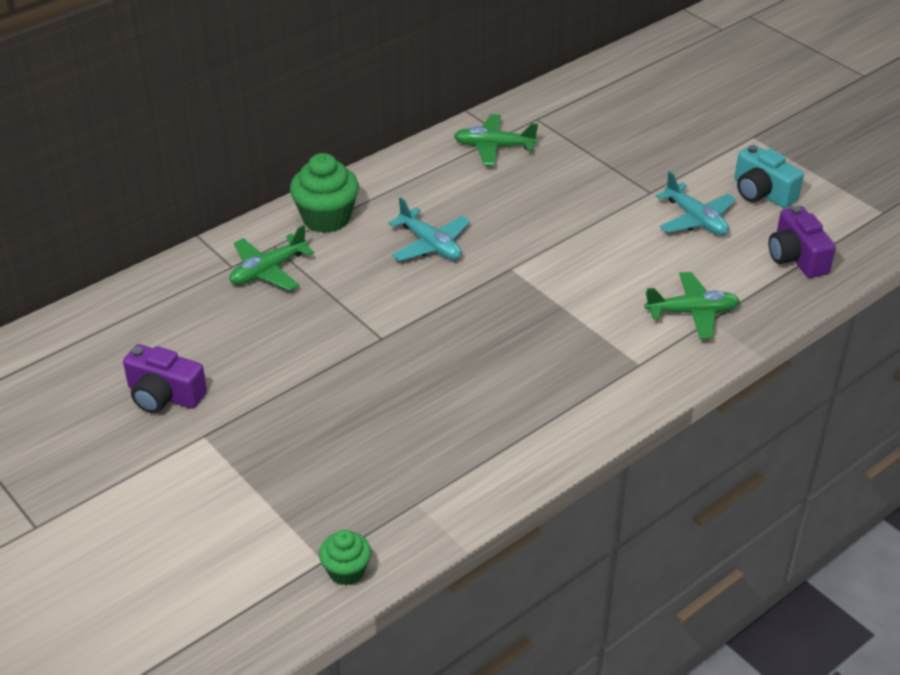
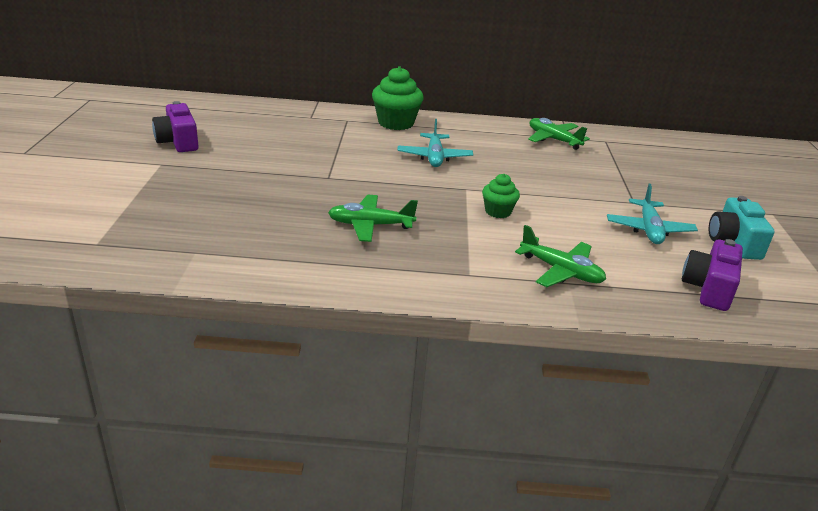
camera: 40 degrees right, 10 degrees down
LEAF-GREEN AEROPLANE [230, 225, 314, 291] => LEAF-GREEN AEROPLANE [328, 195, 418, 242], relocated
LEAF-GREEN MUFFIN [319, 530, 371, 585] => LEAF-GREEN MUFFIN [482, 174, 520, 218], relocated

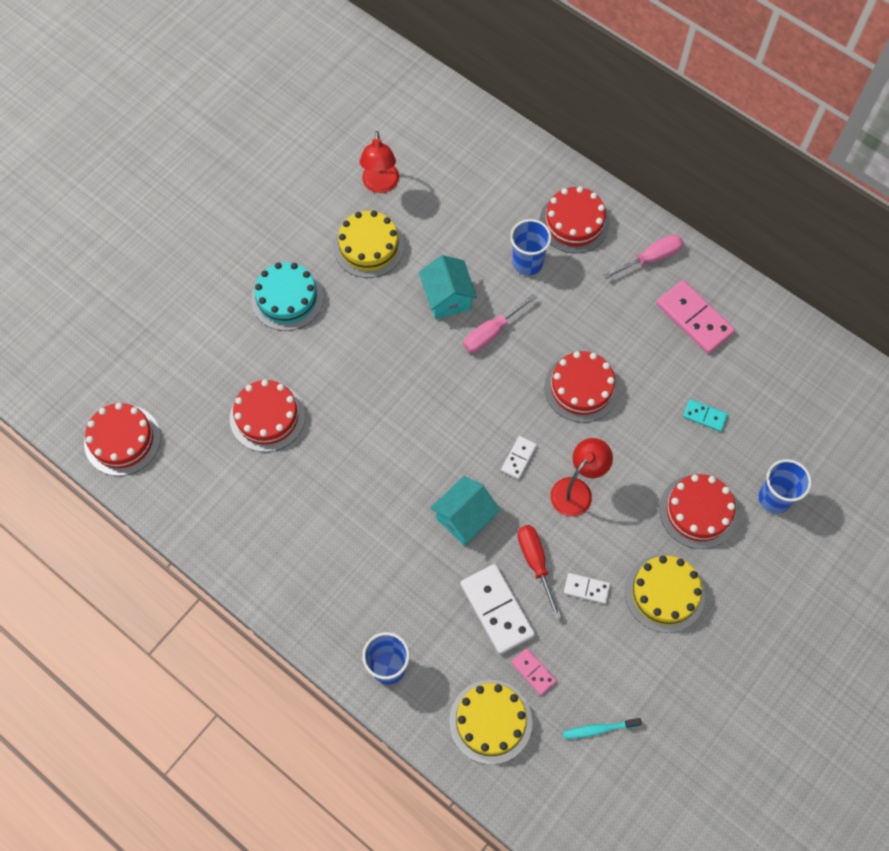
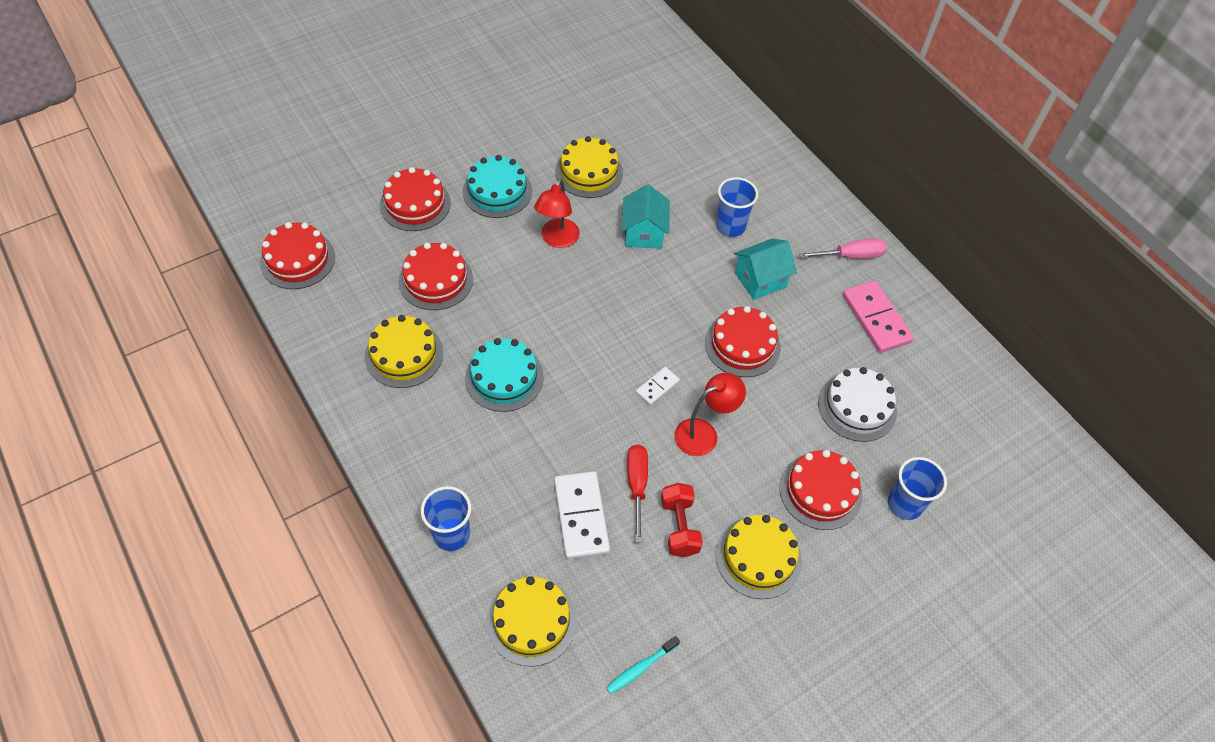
camera: 15 degrees right, 10 degrees down
RED READING LAMP [359, 131, 399, 193] => RED READING LAMP [534, 178, 580, 248], relocated
RED GATEAU [539, 186, 610, 253] => RED GATEAU [380, 167, 451, 231], relocated
PINK FLAT SCREWDRIVER [464, 294, 537, 353] => nothing
AQUA DOMINO TILE [683, 399, 728, 432] => WHITE GATEAU [818, 367, 897, 442]
AQUA HOUSE [431, 476, 500, 546] => AQUA HOUSE [734, 239, 797, 300], relocated
WHITE DOMINO TILE [564, 573, 610, 604] => RED HAND WEIGHT [661, 483, 703, 557]
PINK DOMINO TILE [511, 648, 557, 695] => nothing
AQUA TOOTHBRUSH [563, 718, 642, 739] => AQUA TOOTHBRUSH [606, 636, 680, 694], 45 degrees counterclockwise
nothing => YELLOW GATEAU [365, 315, 443, 388]
nothing => AQUA GATEAU [465, 338, 544, 412]

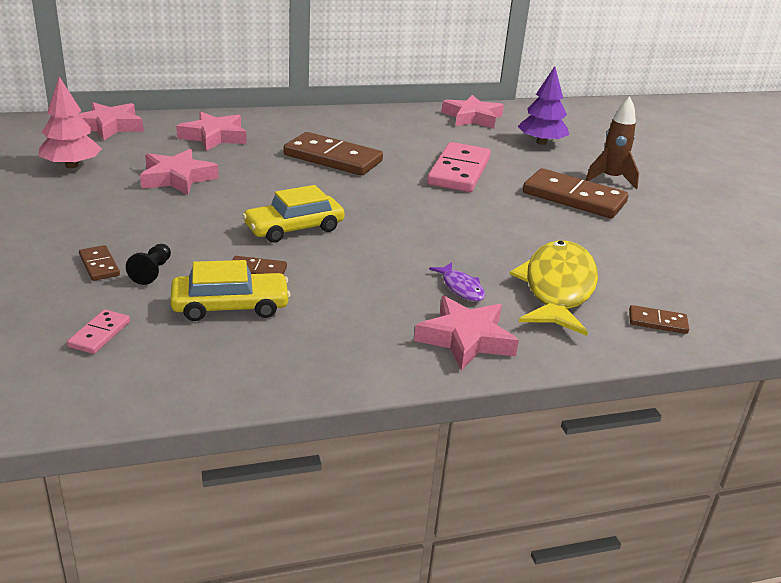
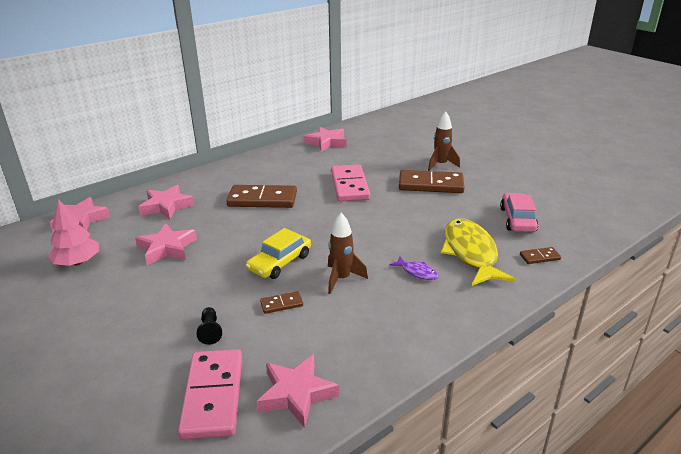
camera: 20 degrees left, 0 degrees up
VIOLET TOY TREE [518, 66, 569, 145] => nothing
DARK BROWN DOMINO TILE [79, 245, 120, 281] => nothing
YELLOW CAR [170, 260, 291, 321] => nothing
PINK STAR [414, 296, 519, 371] => PINK STAR [256, 354, 339, 428], relocated
PINK DOMINO TILE [67, 309, 130, 354] => PINK DOMINO TILE [178, 349, 242, 440], x2.16
nothing => PINK CAR [500, 193, 538, 232]
nothing => DARK BROWN SPACESHIP [328, 213, 368, 294]

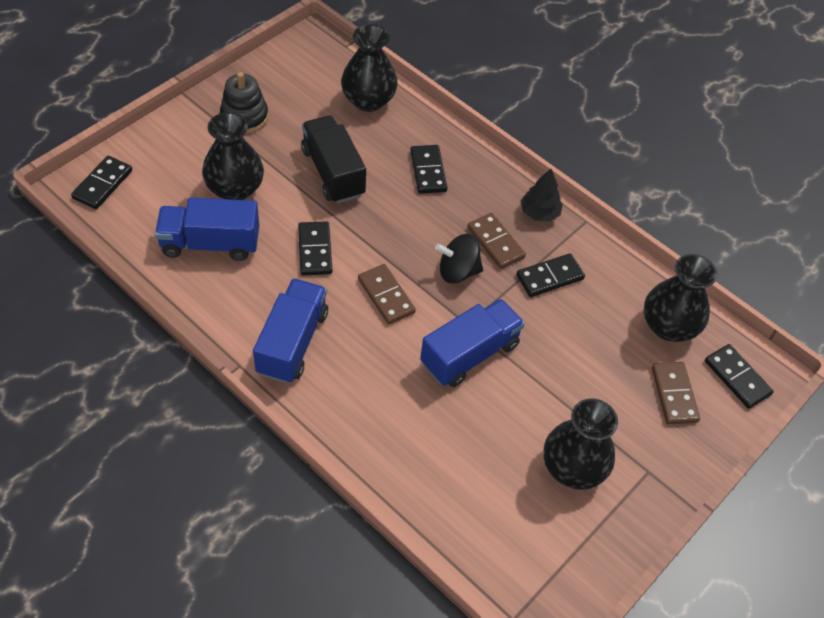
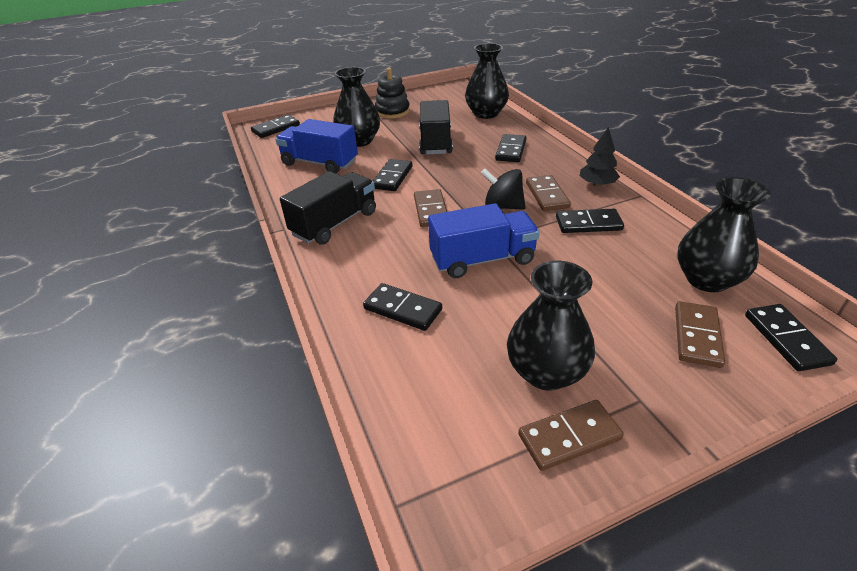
camera: 30 degrees right, 15 degrees down
ROYAL BLUE LORRY [253, 278, 328, 383] => EBONY LORRY [280, 171, 376, 245]
nothing => EBONY DOMINO TILE [363, 283, 442, 331]
nothing => DARK BROWN DOMINO TILE [518, 400, 624, 471]

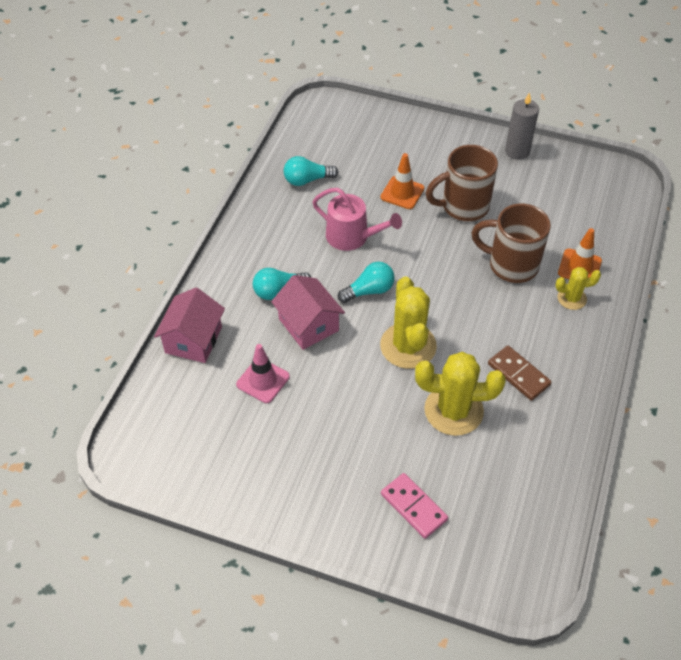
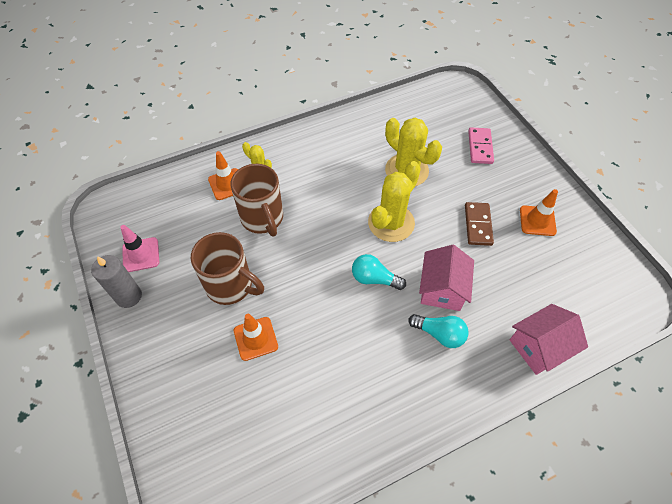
camera: 135 degrees left, 5 degrees up
AQUA LIGHT BULB [284, 156, 338, 186] => nothing
PINK SPRINKLING CAN [312, 188, 402, 251] => nothing
PINK SAFETY CONE [236, 344, 290, 403] => PINK SAFETY CONE [120, 225, 159, 272], relocated
DARK BROWN DOMINO TILE [488, 345, 552, 401] => DARK BROWN DOMINO TILE [465, 202, 494, 246], relocated
nothing => ORANGE SAFETY CONE [520, 189, 558, 236]

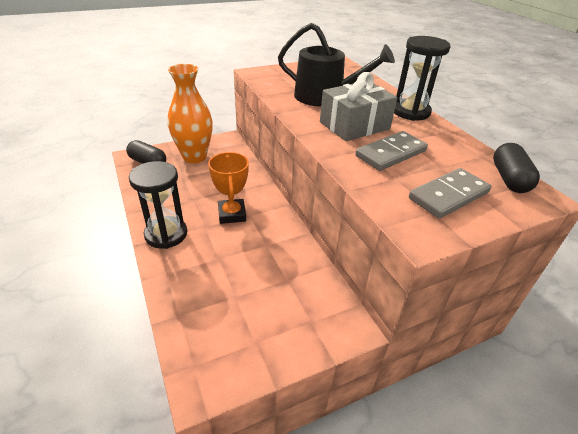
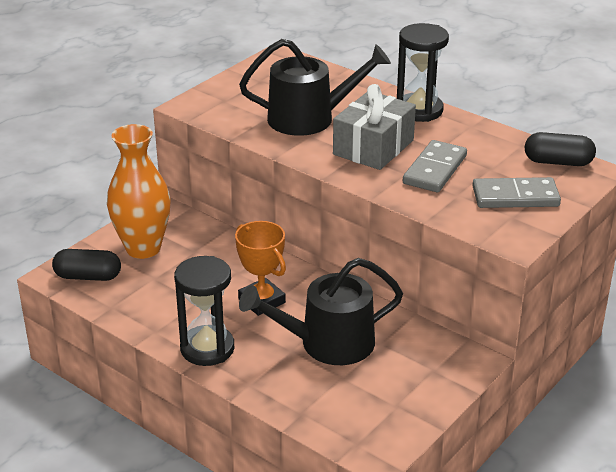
camera: 25 degrees left, 5 degrees down
EBONY PILL SHAPE [493, 143, 540, 193] => EBONY PILL SHAPE [525, 132, 596, 166], 60 degrees counterclockwise
GREY DOMINO TILE [409, 168, 491, 219] => GREY DOMINO TILE [472, 177, 561, 208], 60 degrees clockwise
nothing => EBONY SPRINKLING CAN [239, 258, 403, 365]

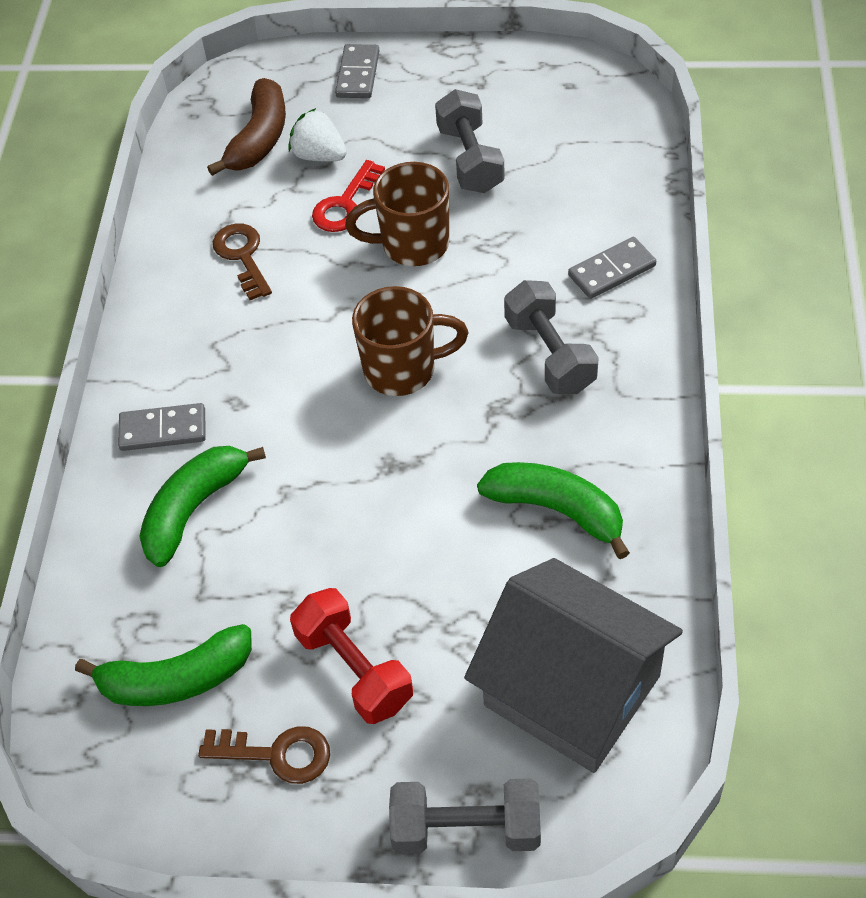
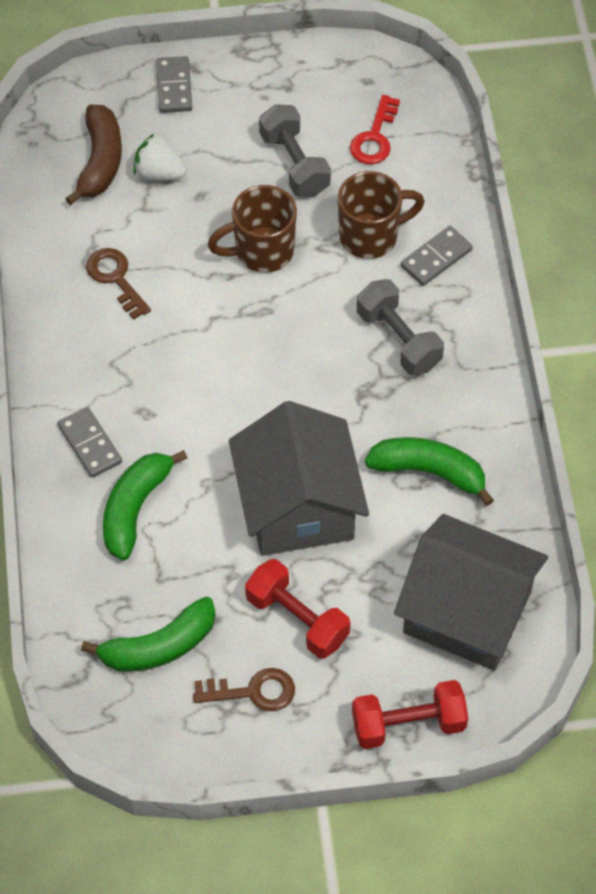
camera: 15 degrees left, 5 degrees up
RED KEY [312, 160, 385, 232] => RED KEY [350, 95, 400, 164], relocated
DARK BROWN COFFEE MUG [352, 286, 468, 396] => DARK BROWN COFFEE MUG [338, 171, 425, 259], relocated
GREY DOMINO TILE [118, 403, 206, 451] => GREY DOMINO TILE [57, 407, 122, 478], 75 degrees clockwise
GREY HAND WEIGHT [389, 778, 541, 854] => RED HAND WEIGHT [352, 680, 468, 749]
nothing => GREY HOUSE [229, 401, 369, 556]

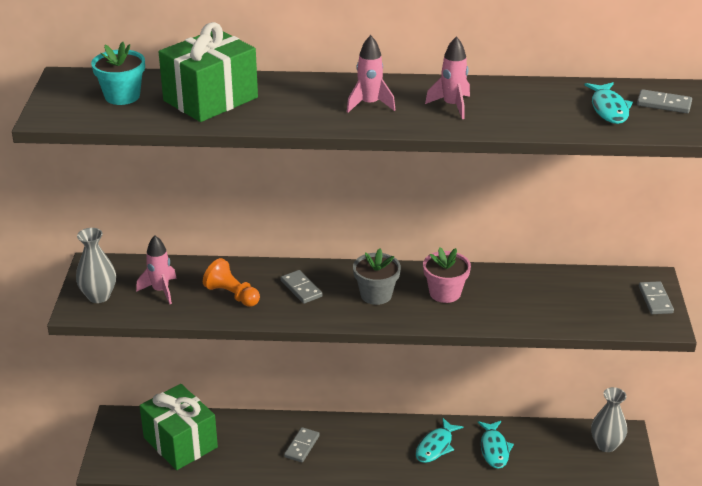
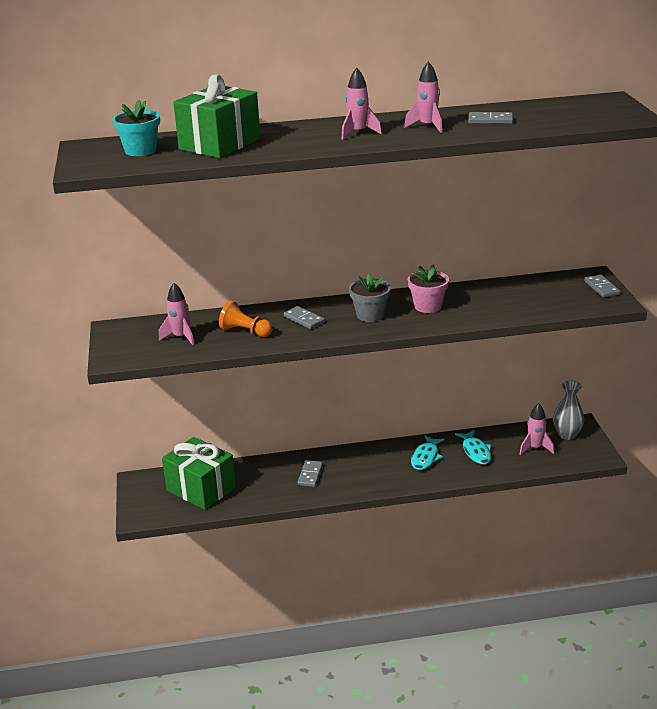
camera: 10 degrees left, 5 degrees down
AQUA FISH FIGURE [585, 82, 633, 124] => nothing
GREY DOMINO TILE [637, 89, 692, 113] => GREY DOMINO TILE [468, 112, 513, 124], relocated
GREY VASE [76, 228, 116, 303] => nothing
nothing => PINK SPACESHIP [520, 403, 554, 455]

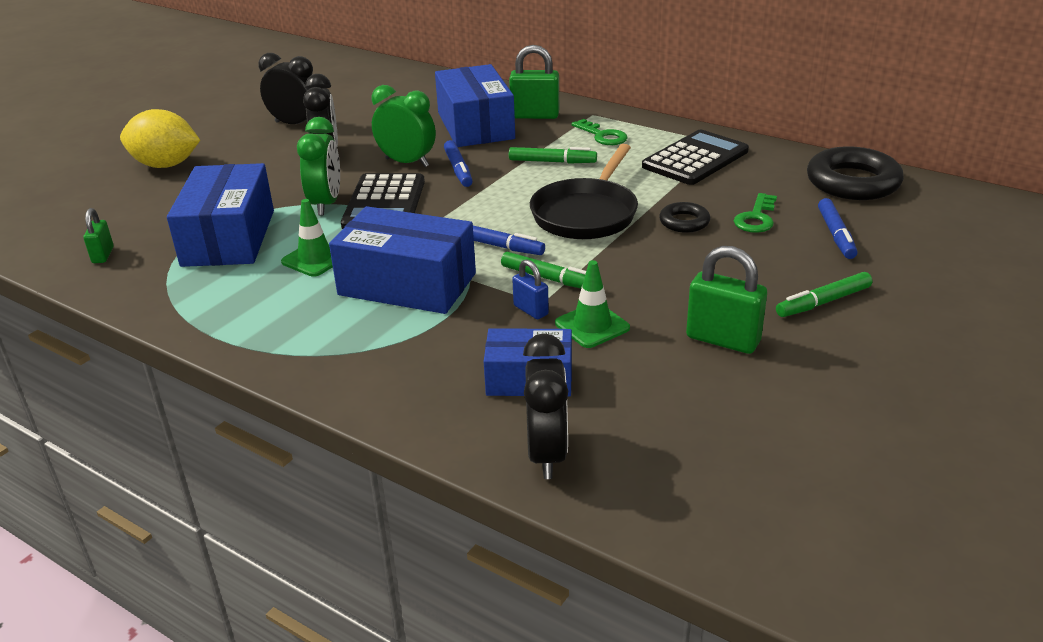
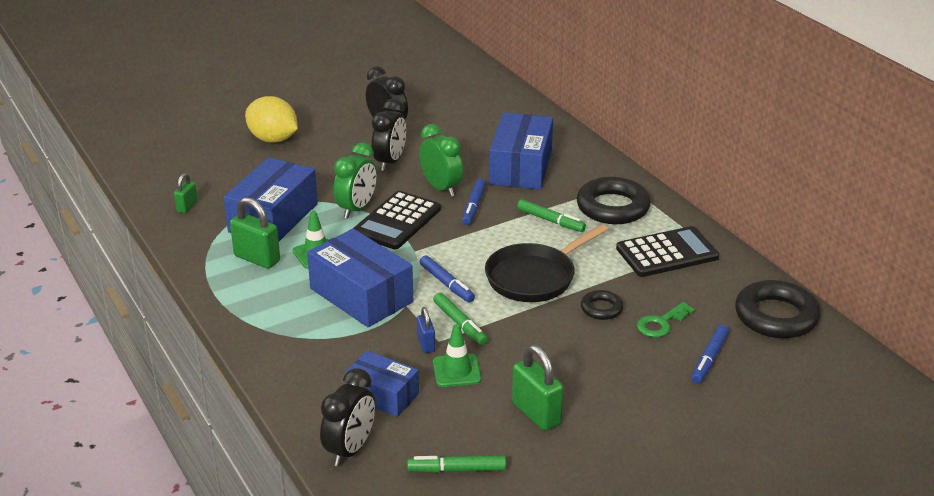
camera: 25 degrees right, 0 degrees up
LEAF-GREEN PADLOCK [509, 45, 559, 119] => LEAF-GREEN PADLOCK [230, 197, 280, 269], relocated
LEAF-GREEN KEY [571, 119, 628, 145] => EBONY HOOP [576, 177, 651, 224]
LEAF-GREEN MARKER [776, 272, 872, 317] => LEAF-GREEN MARKER [407, 456, 506, 473], relocated

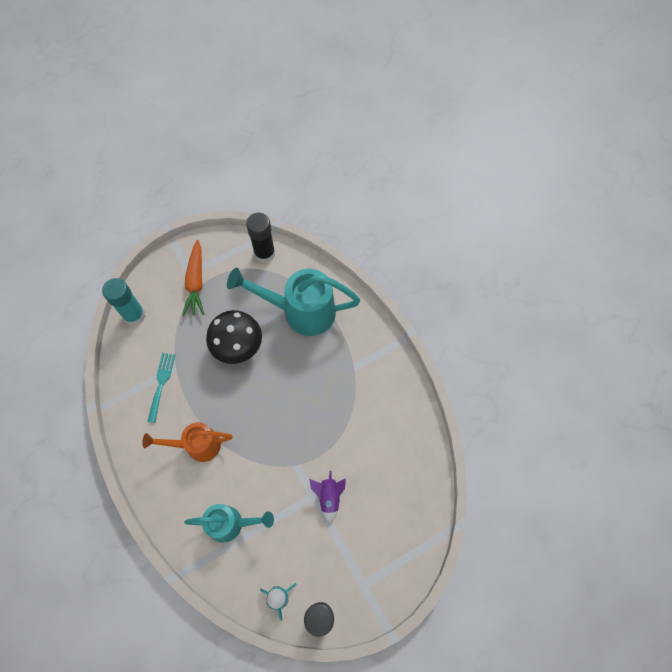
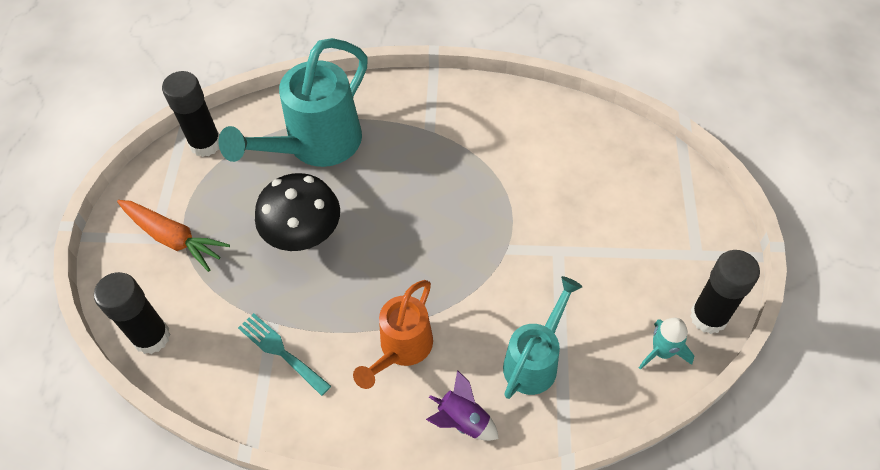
camera: 55 degrees left, 10 degrees down
AQUA STICK OF GLUE [102, 278, 145, 325] => EBONY STICK OF GLUE [94, 272, 171, 354]
VIOLET SPACESHIP [309, 471, 346, 523] => VIOLET SPACESHIP [426, 370, 499, 441], relocated

